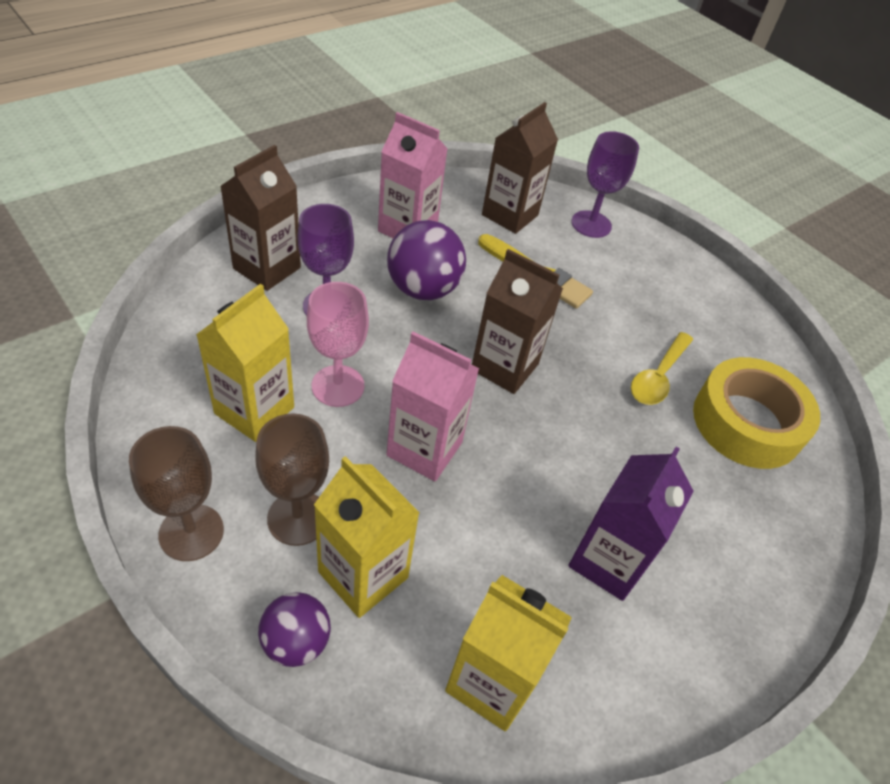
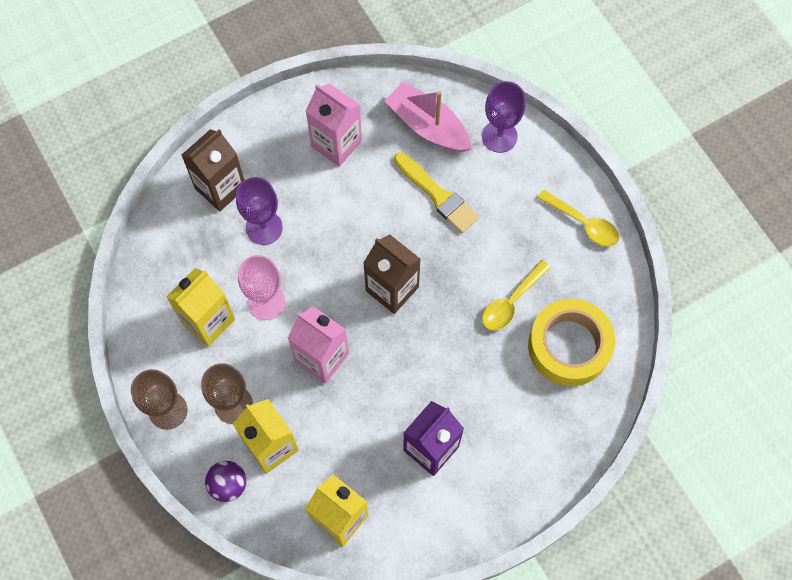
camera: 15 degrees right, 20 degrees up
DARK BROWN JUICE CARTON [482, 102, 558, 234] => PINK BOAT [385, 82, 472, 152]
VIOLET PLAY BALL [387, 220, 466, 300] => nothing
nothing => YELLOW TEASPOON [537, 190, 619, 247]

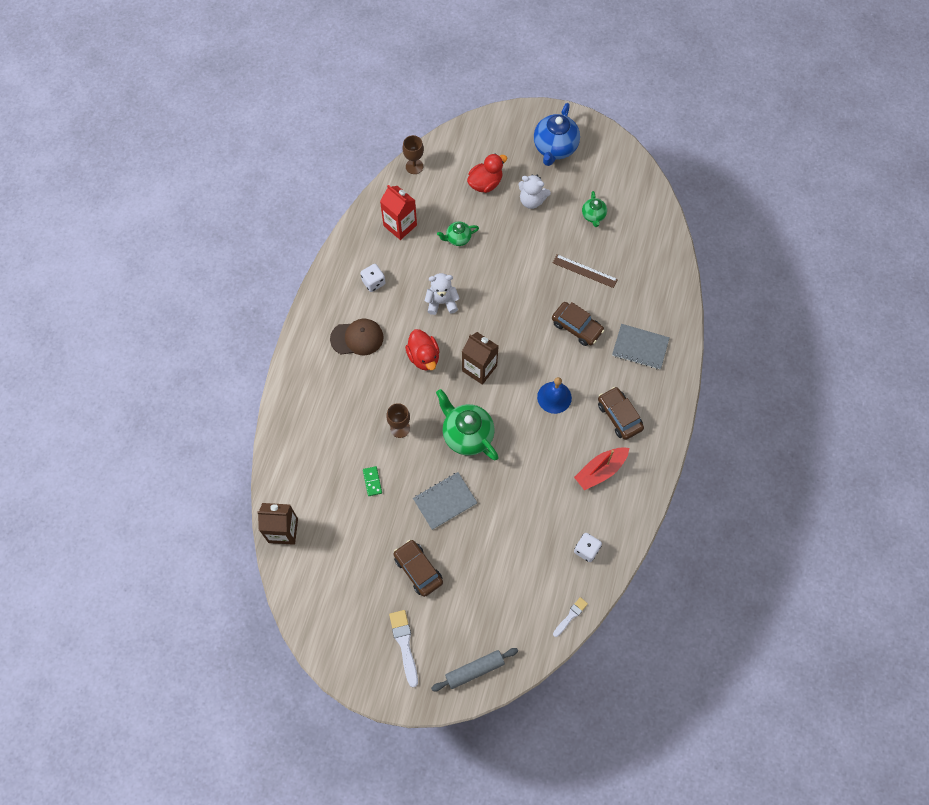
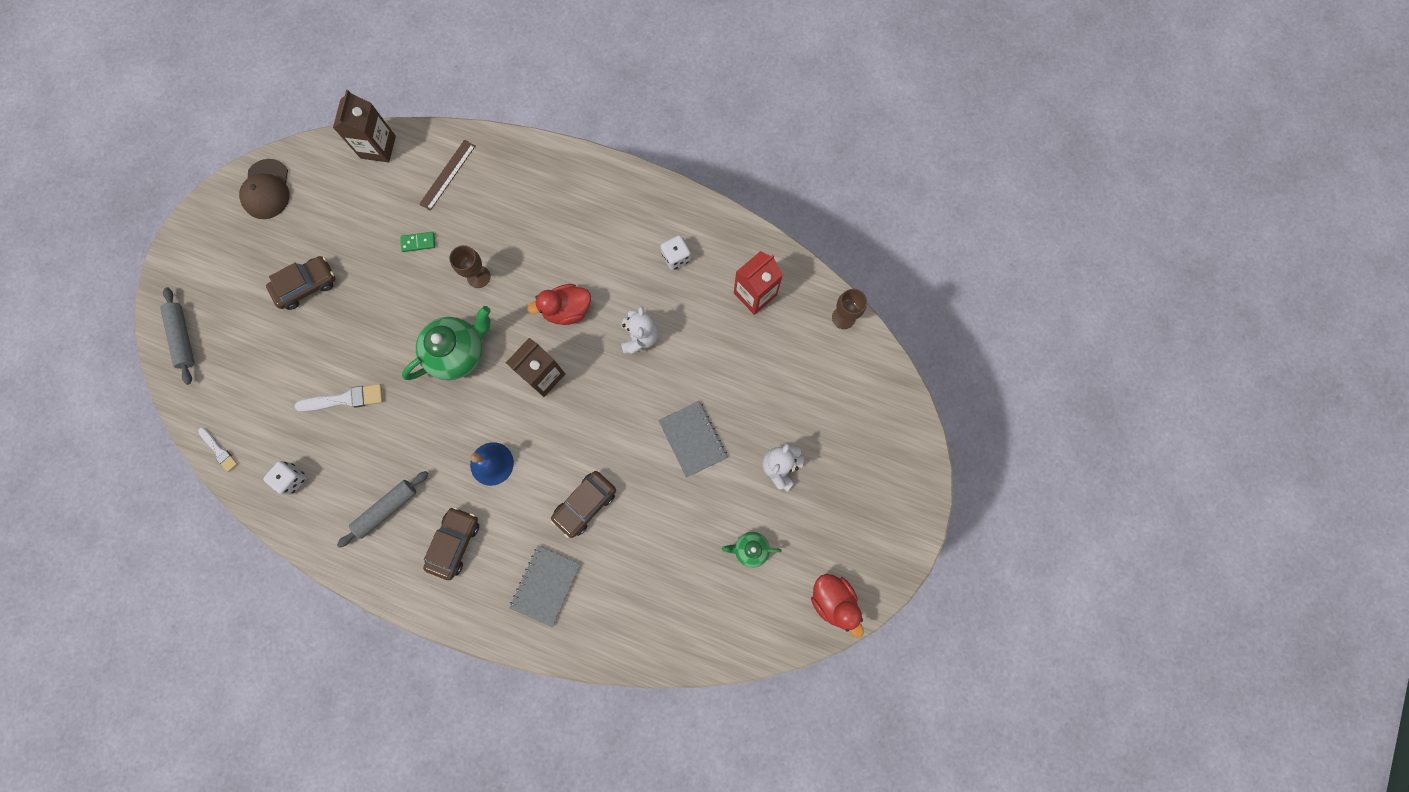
camera: 95 degrees right, 10 degrees up
ROYAL BLUE TEA POT [534, 103, 580, 166] => nothing
RED RUBBER DUCK [467, 153, 507, 193] => RED RUBBER DUCK [811, 574, 864, 638], relocated
LEAF-GREEN TEA POT [437, 221, 479, 246] => nothing
DARK BROWN RULER [553, 254, 618, 288] => DARK BROWN RULER [419, 140, 475, 211], relocated
DARK BROWN CAP [330, 319, 384, 355] => DARK BROWN CAP [239, 159, 290, 219], relocated
DARK BROWN CAR [598, 387, 644, 440] => DARK BROWN CAR [423, 507, 479, 580], 45 degrees counterclockwise
RED BOAT [574, 447, 629, 491] => GREY ROLLING PIN [337, 471, 428, 548]
GREY EXERCISE BOOK [413, 472, 478, 530] => GREY EXERCISE BOOK [658, 401, 728, 478], relocated
WHITE PAINT BRUSH [389, 610, 418, 687] => WHITE PAINT BRUSH [295, 384, 383, 412], relocated

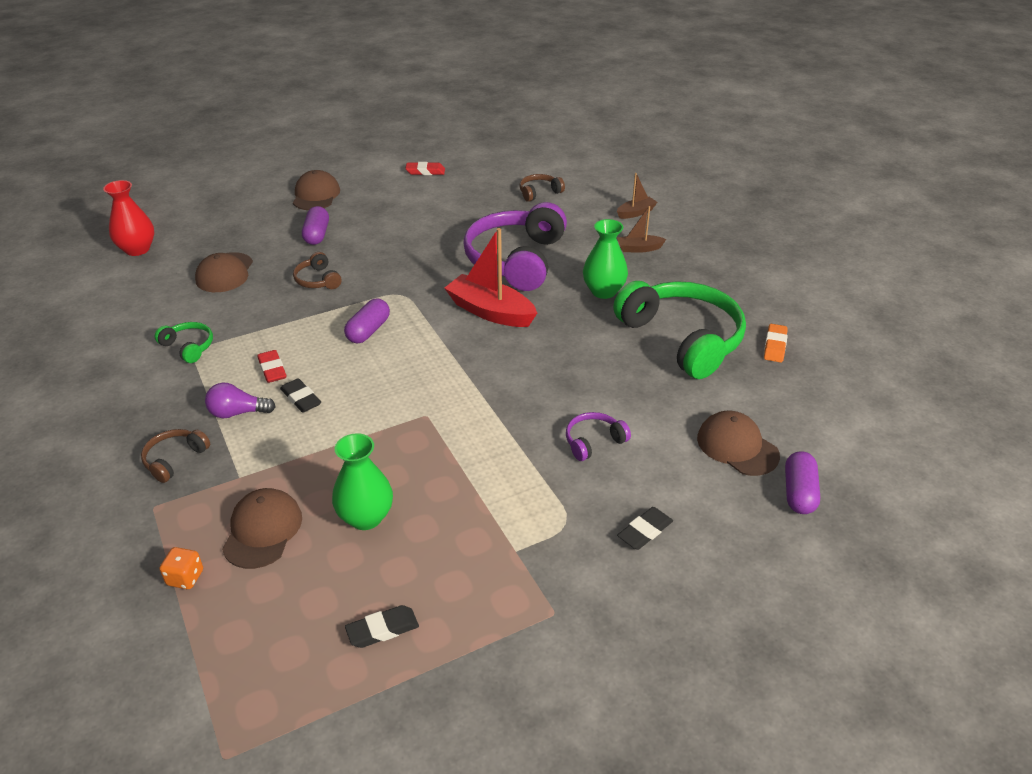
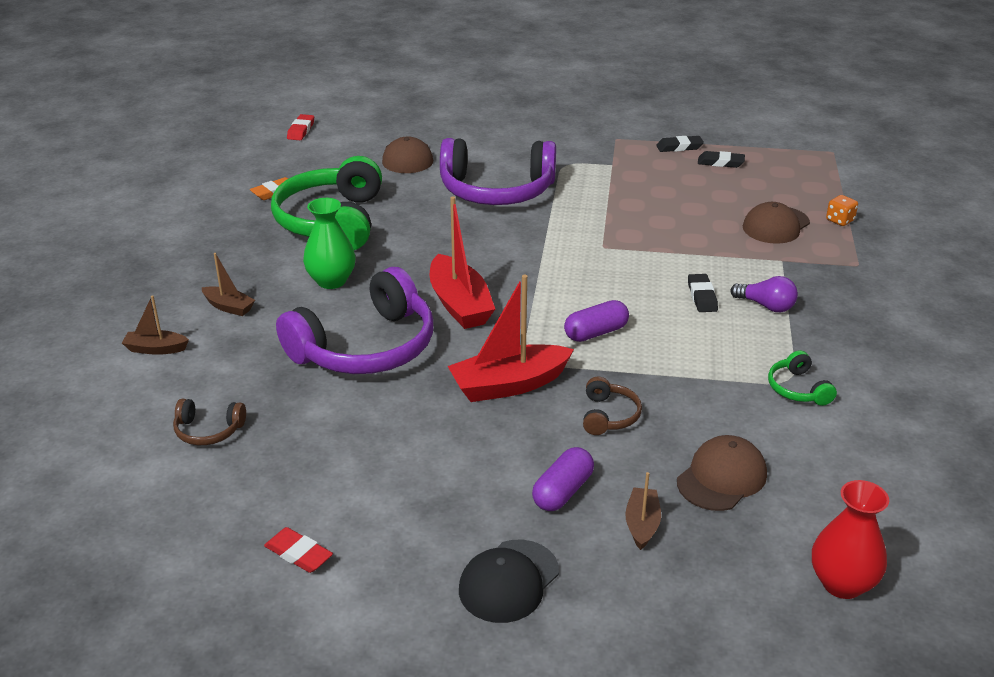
camera: 145 degrees left, 5 degrees down
DARK BROWN CAP [293, 170, 340, 210] => EBONY CAP [459, 540, 559, 623]
RED PENCIL ERASER [257, 350, 286, 383] => RED PENCIL ERASER [287, 114, 314, 140], relocated
VIOLET HEADSET [566, 412, 631, 461] => VIOLET HEADSET [440, 138, 556, 205], x2.32
DARK BROWN HEADSET [141, 429, 210, 483] => nothing
LEAF-GREEN VASE [332, 433, 393, 530] => nothing
VIOLET PILL SHAPE [785, 451, 820, 514] => nothing
EBONY PENCIL ERASER [617, 507, 673, 550] => EBONY PENCIL ERASER [656, 136, 704, 152], relocated
nothing => RED BOAT [448, 275, 574, 402]
nothing => DARK BROWN BOAT [625, 472, 661, 550]

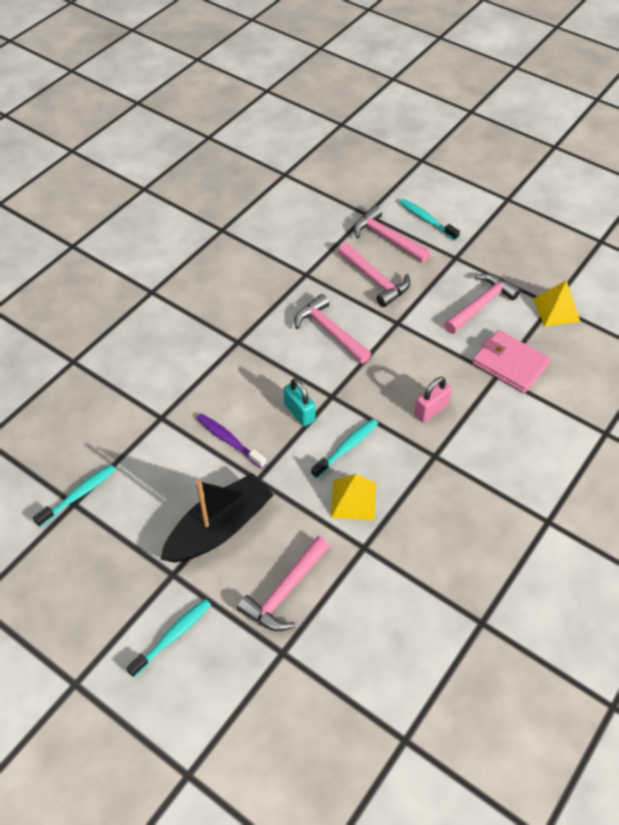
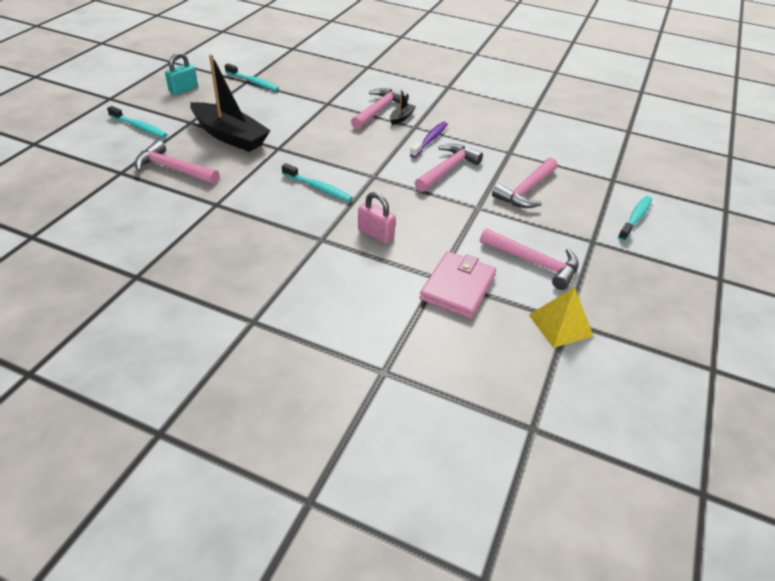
camera: 75 degrees right, 10 degrees down
PINK CLAW HAMMER [353, 206, 430, 262] => PINK CLAW HAMMER [351, 88, 409, 129], relocated
AQUA PADLOCK [284, 378, 316, 426] => AQUA PADLOCK [165, 52, 198, 95], relocated
VIOLET TOOTHBRUSH [197, 414, 267, 469] => VIOLET TOOTHBRUSH [410, 121, 448, 158], relocated
YELLOW PYRAMID [331, 474, 376, 521] => nothing
nothing => EBONY BOAT [390, 89, 416, 125]

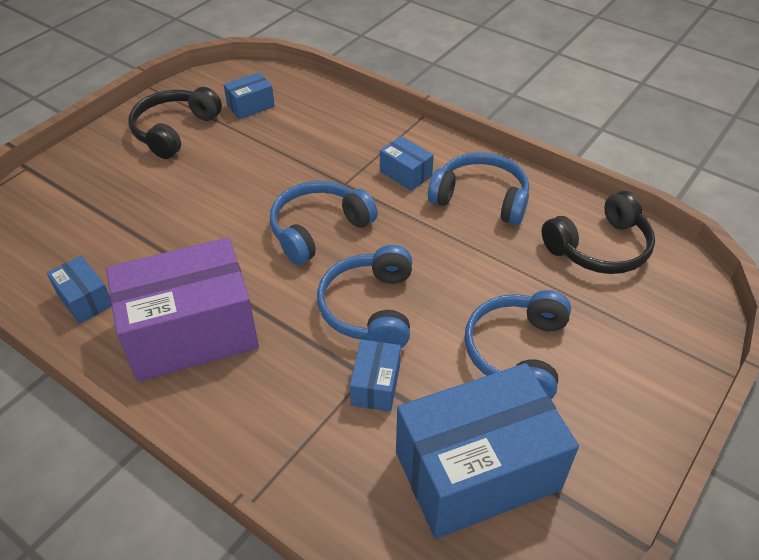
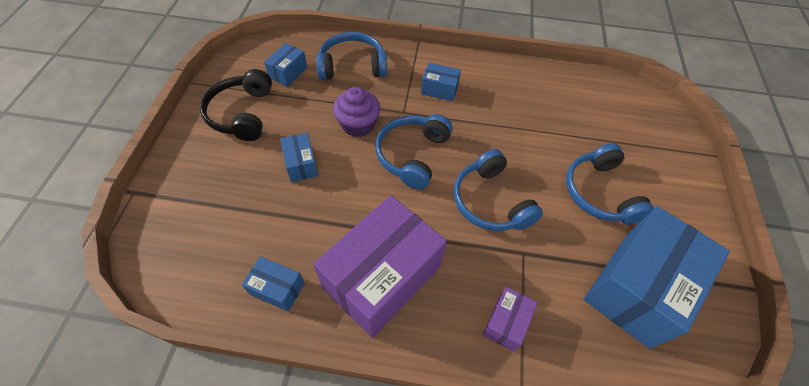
camera: 30 degrees left, 10 degrees up
ROYAL BLUE HEADSET [428, 152, 529, 225] => ROYAL BLUE HEADSET [316, 32, 387, 80], relocated
EBONY HEADSET [542, 191, 655, 274] => nothing
ROYAL BLUE BOX [350, 339, 401, 412] => ROYAL BLUE BOX [280, 133, 318, 182], relocated
nothing => VIOLET MUFFIN [333, 87, 380, 137]
nothing => VIOLET BOX [483, 287, 538, 352]

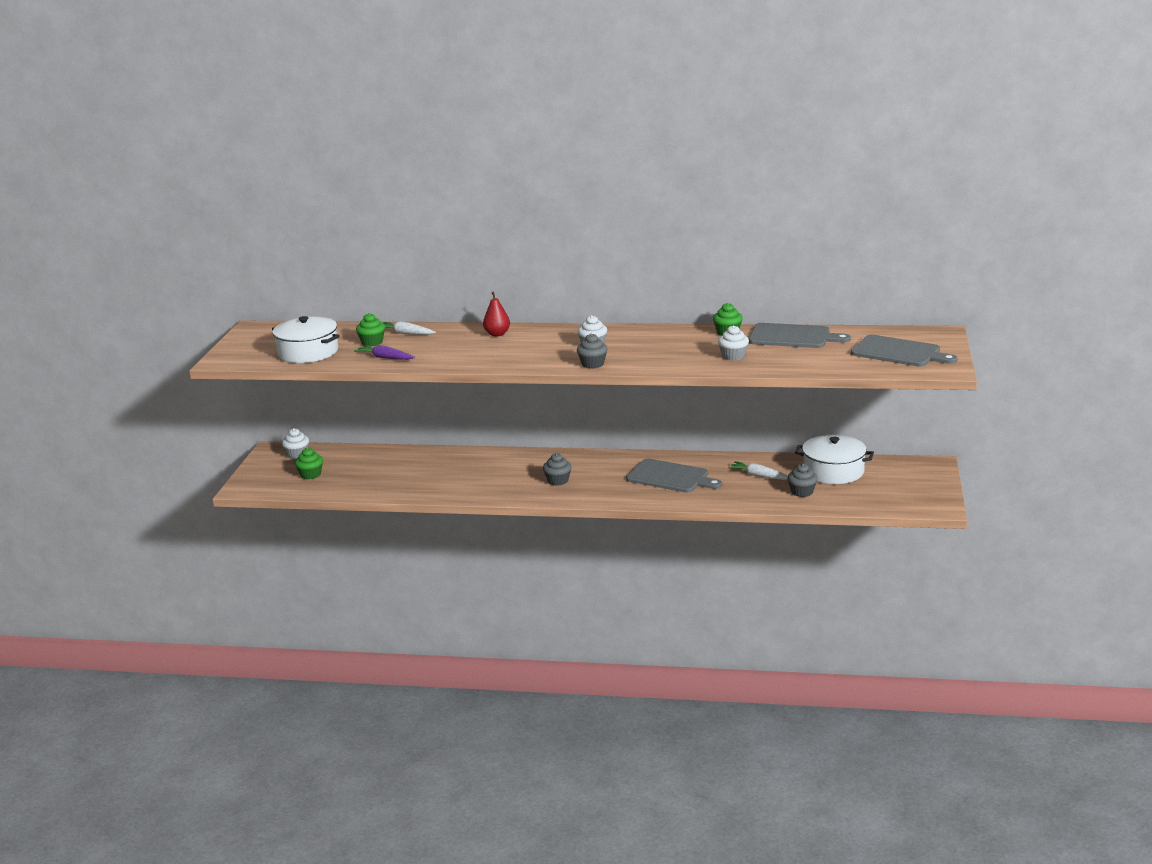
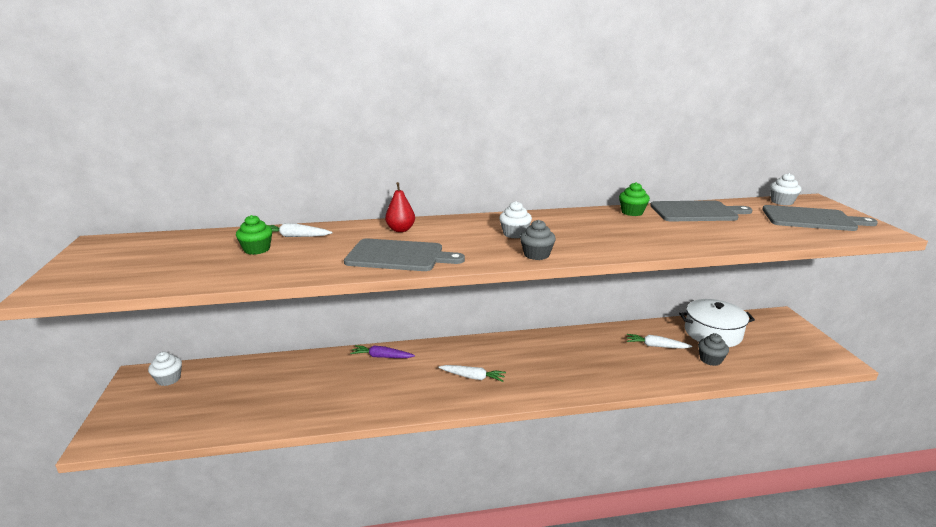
camera: 20 degrees left, 0 degrees up
WHITE POT [272, 316, 340, 363] => nothing
WHITE MUFFIN [718, 325, 749, 361] => WHITE MUFFIN [770, 173, 801, 205], relocated
VIOLET TOY CARROT [354, 345, 415, 360] => VIOLET TOY CARROT [350, 345, 415, 358], relocated
LEAF-GREEN MUFFIN [295, 448, 323, 479] => nothing
GREY MUFFIN [543, 453, 572, 486] => WHITE TOY CARROT [438, 365, 506, 382]
GREY BREAD BOARD [626, 458, 722, 493] => GREY BREAD BOARD [344, 239, 465, 271], relocated

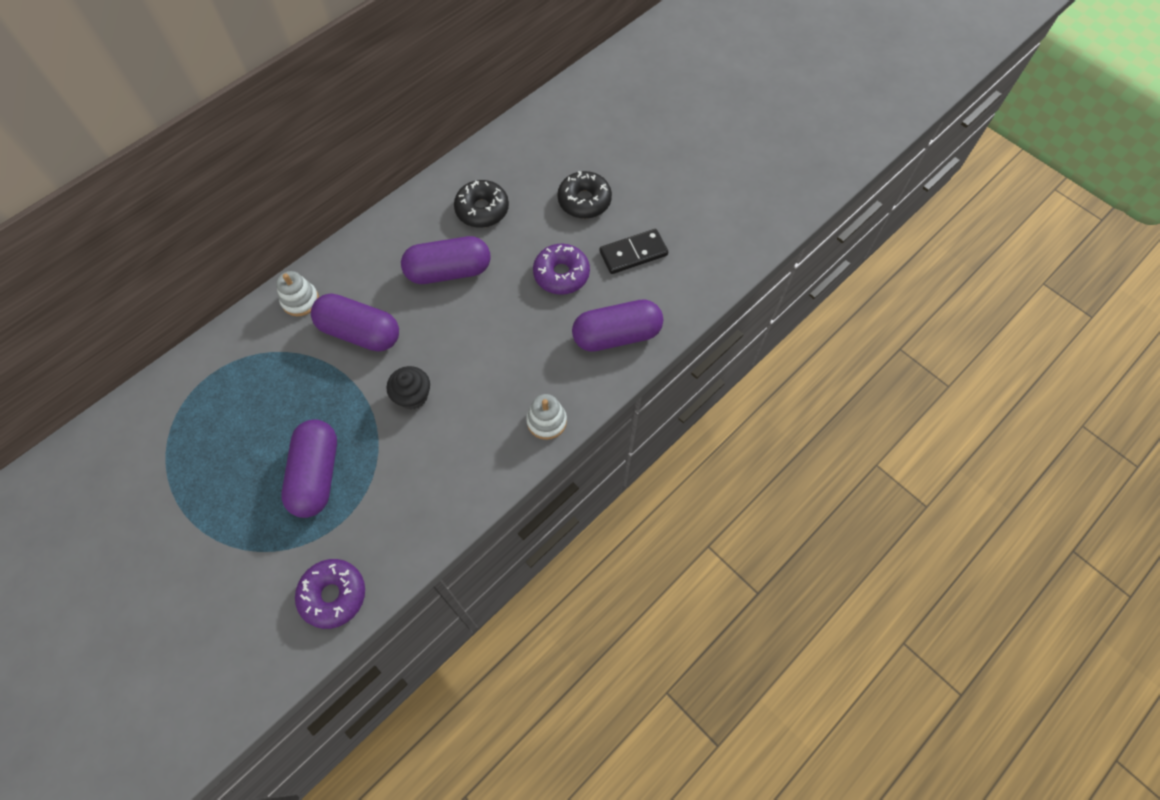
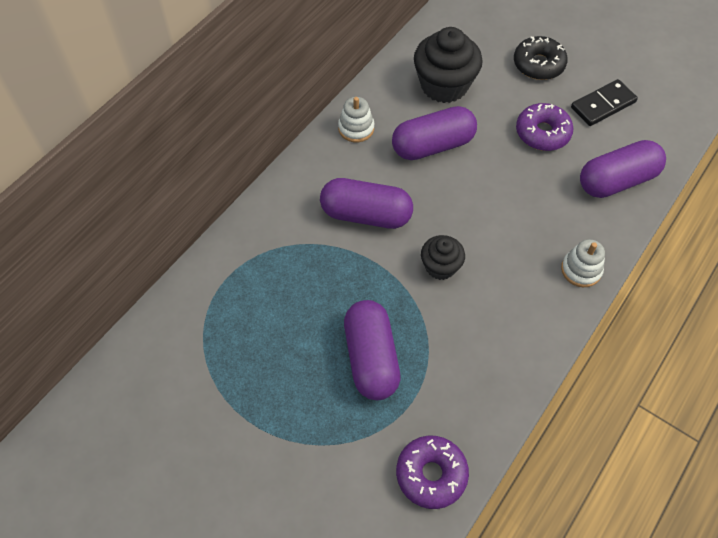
camera: 10 degrees left, 5 degrees down
EBONY DOUGHNUT [454, 180, 509, 228] => EBONY MUFFIN [414, 27, 483, 103]
WHITE STACKING RINGS [276, 271, 319, 316] => WHITE STACKING RINGS [338, 97, 374, 142], relocated

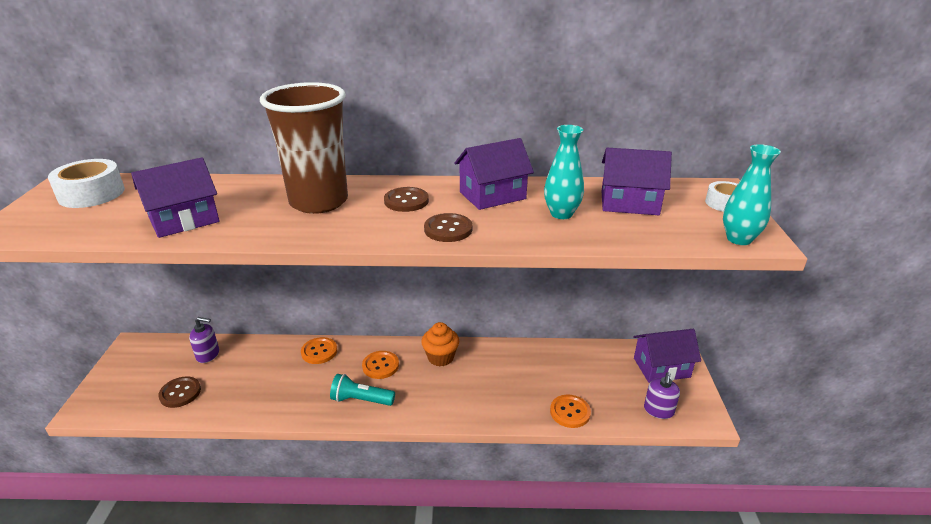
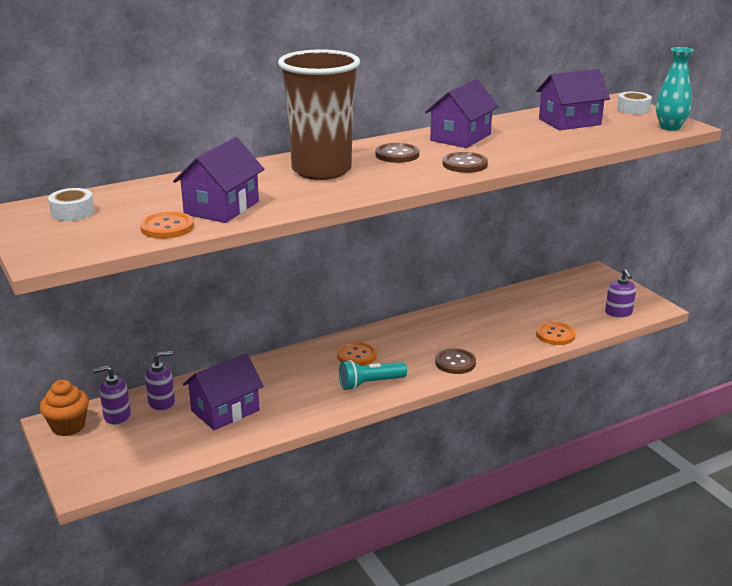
camera: 30 degrees left, 5 degrees down
AQUA VASE [544, 125, 584, 219] => nothing
WHITE TAPE [48, 159, 125, 208] => WHITE TAPE [48, 188, 94, 221], x0.61
ORANGE MUFFIN [421, 322, 459, 366] => ORANGE MUFFIN [40, 380, 89, 436], relocated
VIOLET HOUSE [633, 329, 701, 383] => VIOLET HOUSE [183, 353, 264, 430], relocated
ORANGE BUTTON [301, 337, 337, 364] => ORANGE BUTTON [140, 212, 194, 239], relocated
DARK BROWN BUTTON [158, 376, 201, 408] => DARK BROWN BUTTON [435, 348, 476, 374], relocated
nothing => VIOLET SOAP DISPENSER [93, 366, 131, 425]

